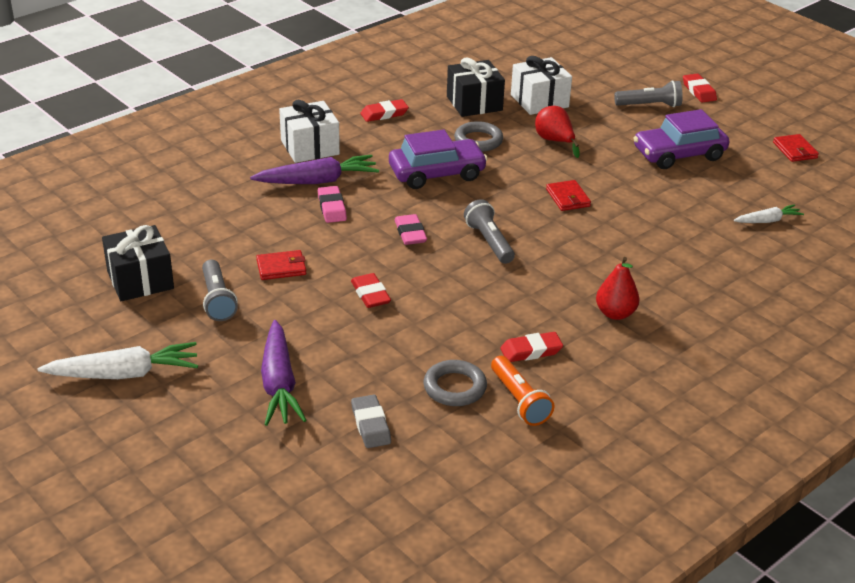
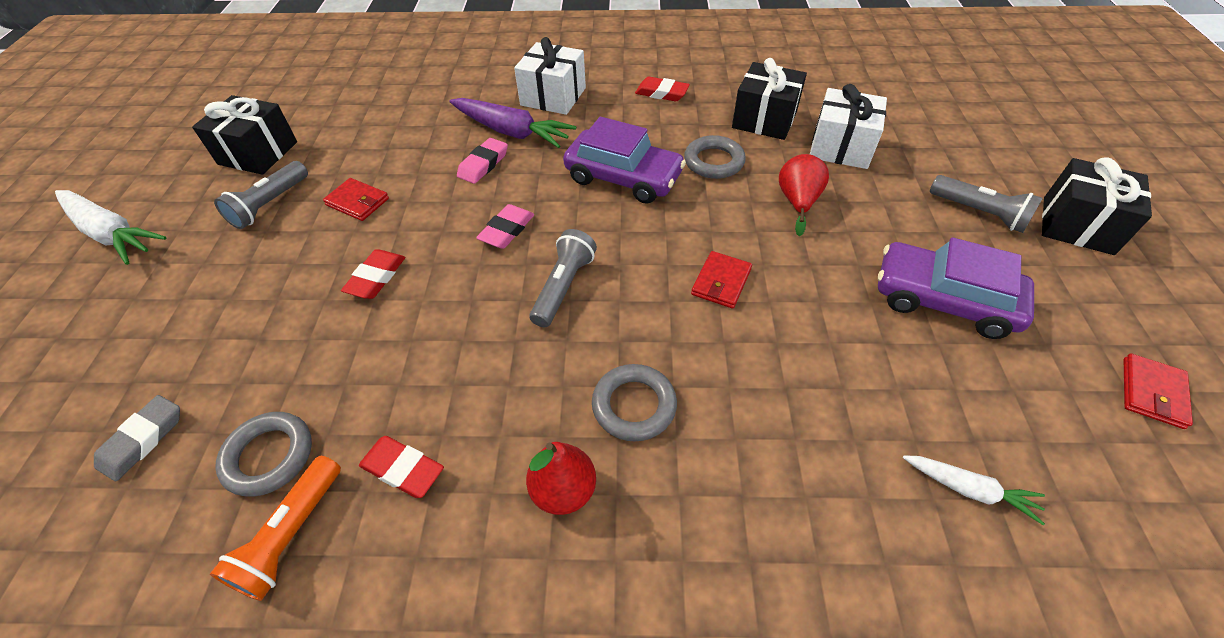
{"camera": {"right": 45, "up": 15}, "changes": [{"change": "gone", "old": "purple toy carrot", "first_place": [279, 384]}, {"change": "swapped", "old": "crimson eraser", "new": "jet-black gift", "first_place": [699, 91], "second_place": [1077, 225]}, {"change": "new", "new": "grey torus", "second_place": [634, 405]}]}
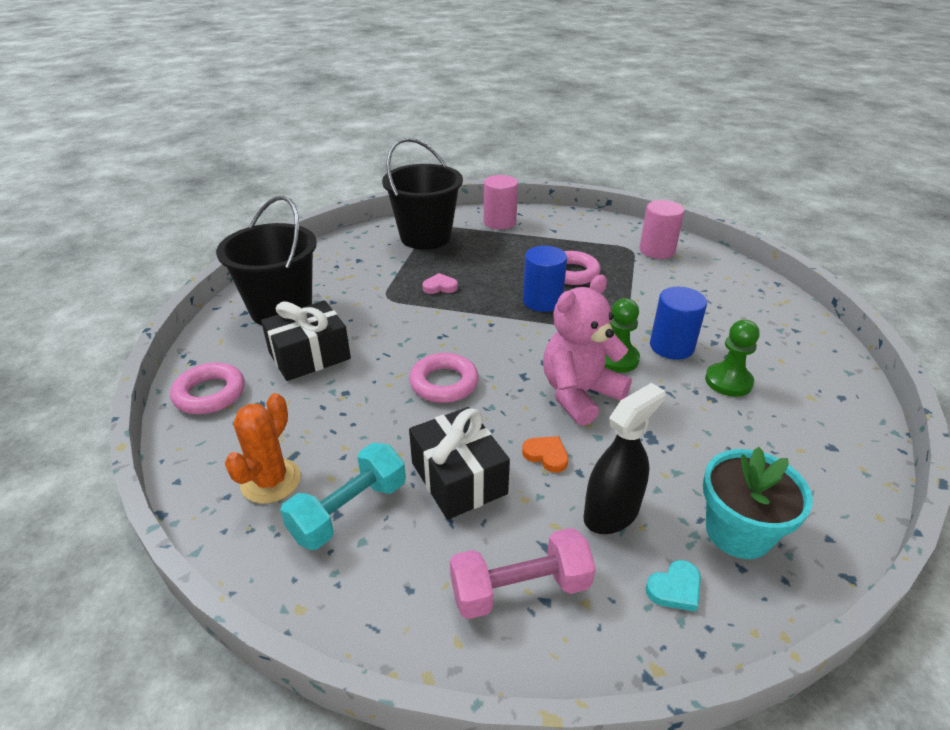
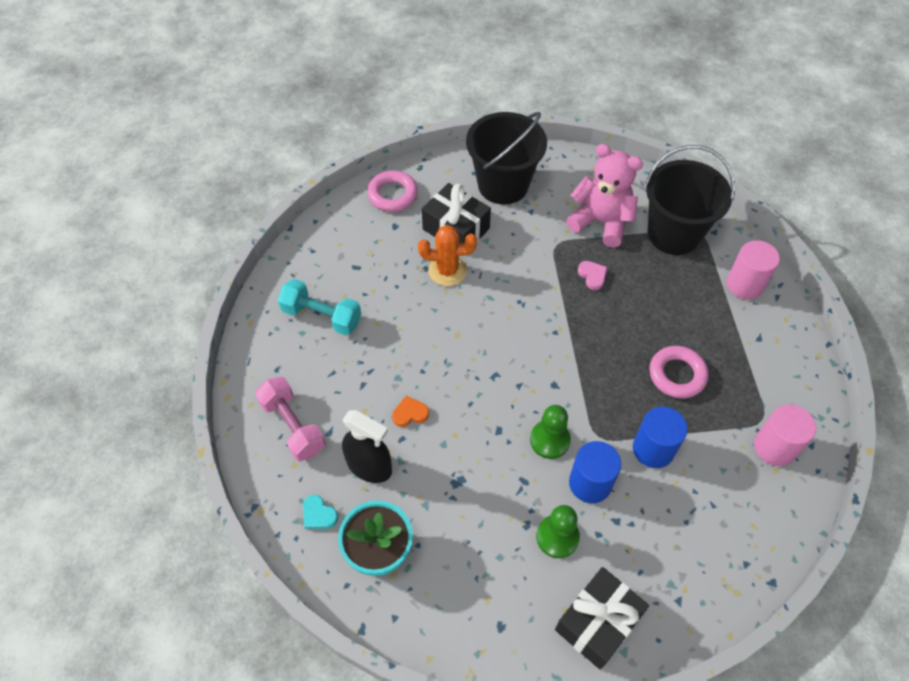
{"camera": {"right": 70, "up": 20}, "changes": [{"change": "shifted", "old": "orange saguaro cactus", "first_place": [271, 481], "second_place": [447, 271]}, {"change": "gone", "old": "pink torus", "first_place": [444, 383]}, {"change": "shifted", "old": "jet-black gift", "first_place": [459, 478], "second_place": [598, 622]}, {"change": "rotated", "old": "orange heart", "first_place": [546, 455], "second_place": [410, 413], "degrees": -120}, {"change": "shifted", "old": "royal blue cylinder", "first_place": [542, 301], "second_place": [653, 449]}, {"change": "shifted", "old": "pink teddy", "first_place": [579, 394], "second_place": [601, 222]}]}
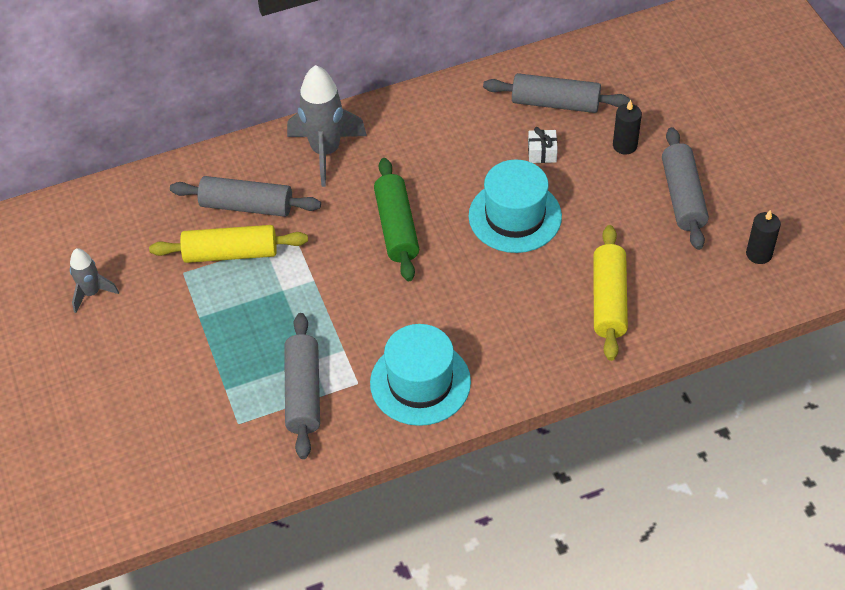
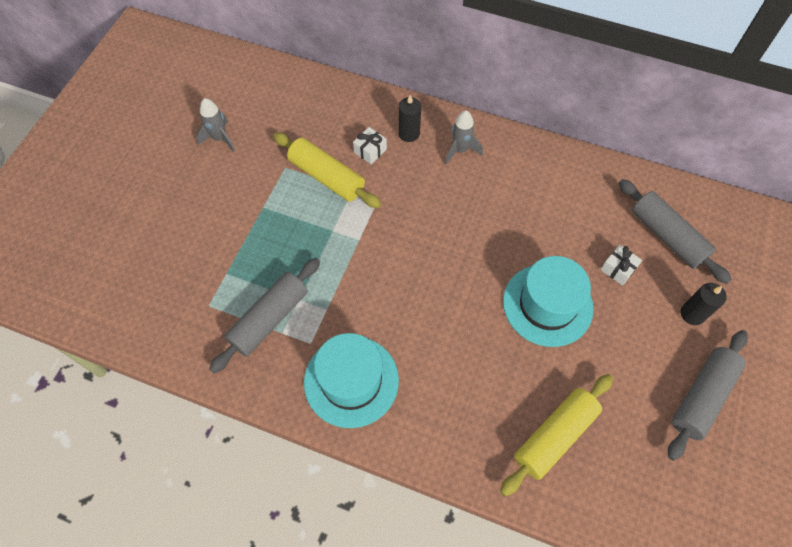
{"camera": {"right": 40, "up": 10}, "changes": [{"change": "swapped", "old": "grey dough roller", "new": "white gift", "first_place": [246, 206], "second_place": [370, 151]}, {"change": "scaled", "old": "grey rocket", "first_place": [326, 152], "second_place": [460, 150], "factor": 0.56}, {"change": "gone", "old": "green dough roller", "first_place": [397, 227]}, {"change": "shifted", "old": "jet-black candle", "first_place": [759, 254], "second_place": [409, 133]}]}
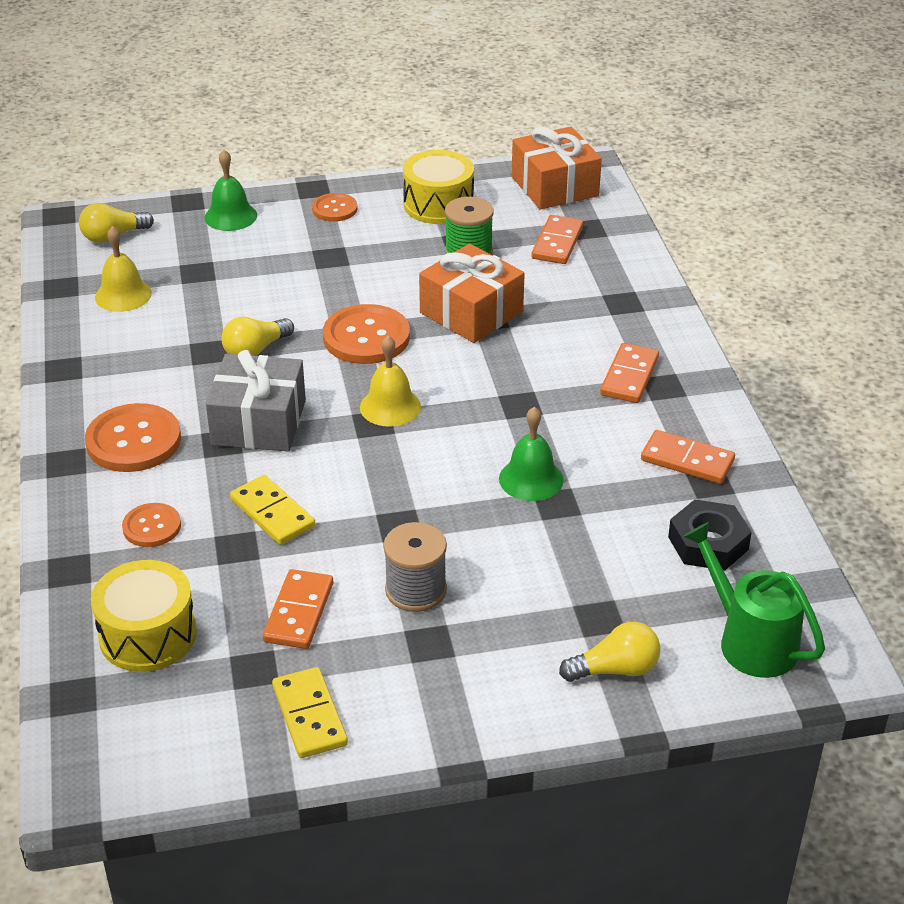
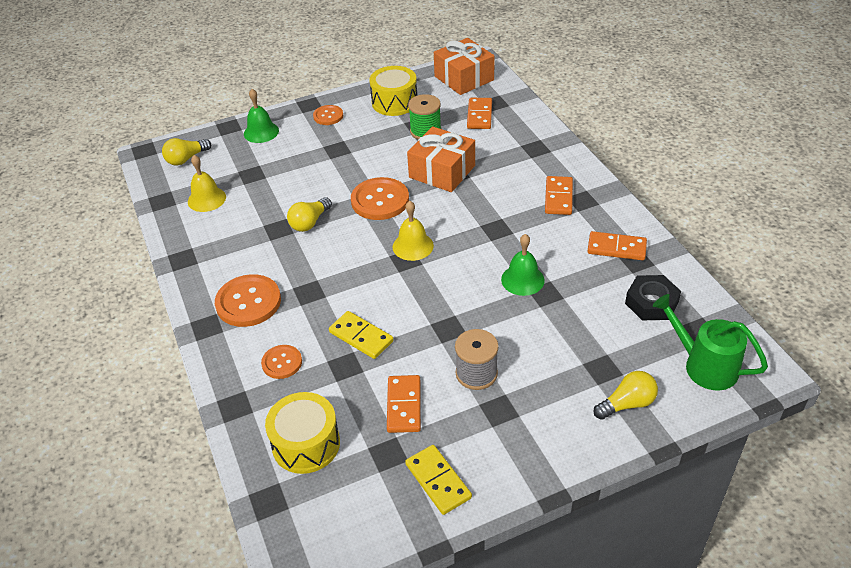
{"camera": {"right": -10, "up": 5}, "changes": [{"change": "gone", "old": "grey gift", "first_place": [259, 422]}]}
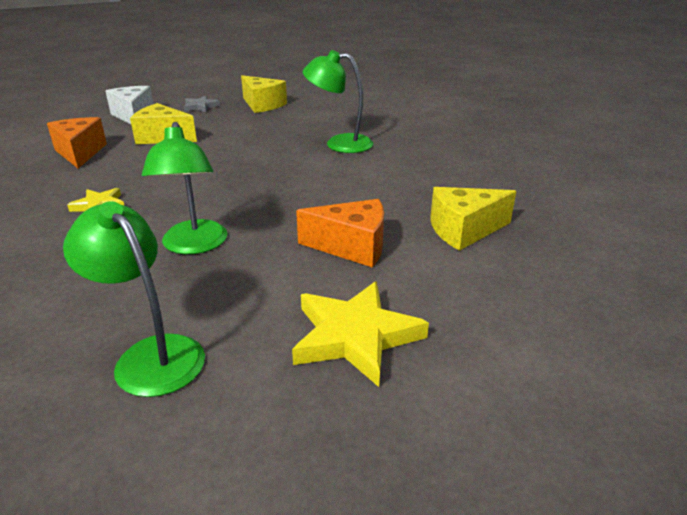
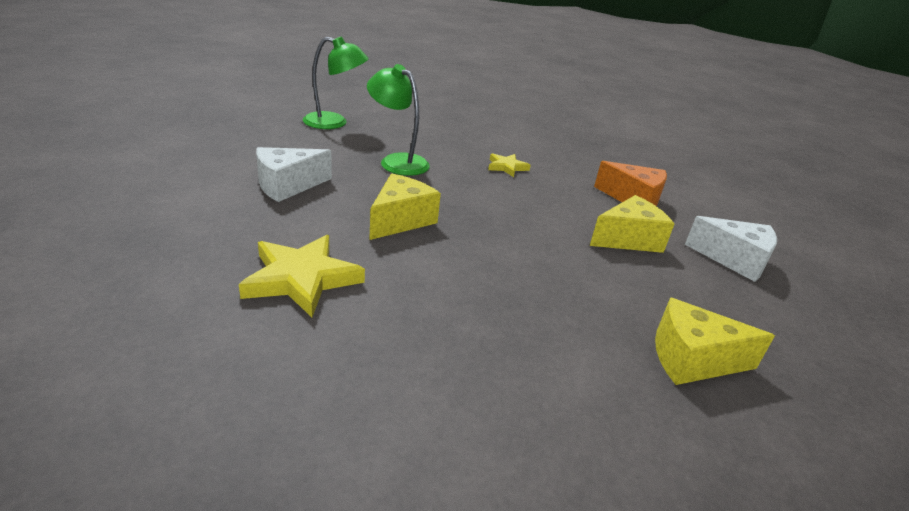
{"camera": {"right": 135, "up": 0}, "changes": [{"change": "gone", "old": "grey five-pointed star", "first_place": [200, 107]}, {"change": "shifted", "old": "bright yellow five-pointed star", "first_place": [355, 336], "second_place": [301, 279]}, {"change": "repainted", "old": "orange cheese wedge", "new": "white cheese wedge", "first_place": [352, 247], "second_place": [288, 186]}, {"change": "gone", "old": "green reading lamp", "first_place": [339, 143]}, {"change": "shifted", "old": "bright yellow cheese wedge", "first_place": [464, 230], "second_place": [400, 220]}]}
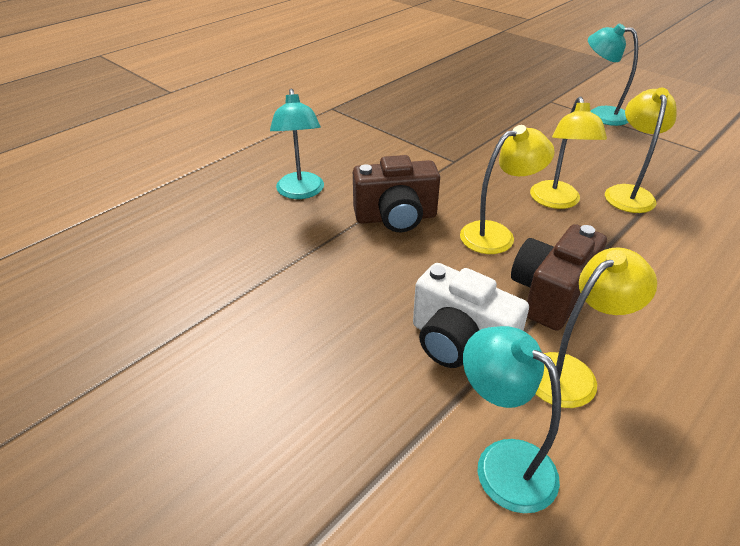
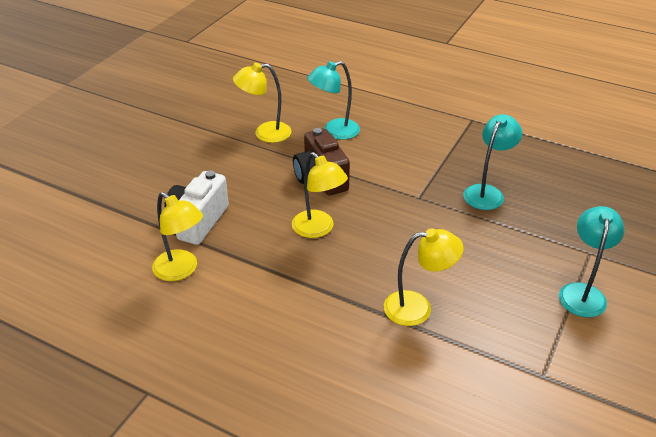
{"camera": {"right": 75, "up": 0}, "changes": [{"change": "shifted", "old": "teal reading lamp", "first_place": [502, 462], "second_place": [487, 192]}, {"change": "gone", "old": "dark brown camera", "first_place": [550, 294]}, {"change": "shifted", "old": "bright yellow reading lamp", "first_place": [556, 201], "second_place": [265, 133]}]}
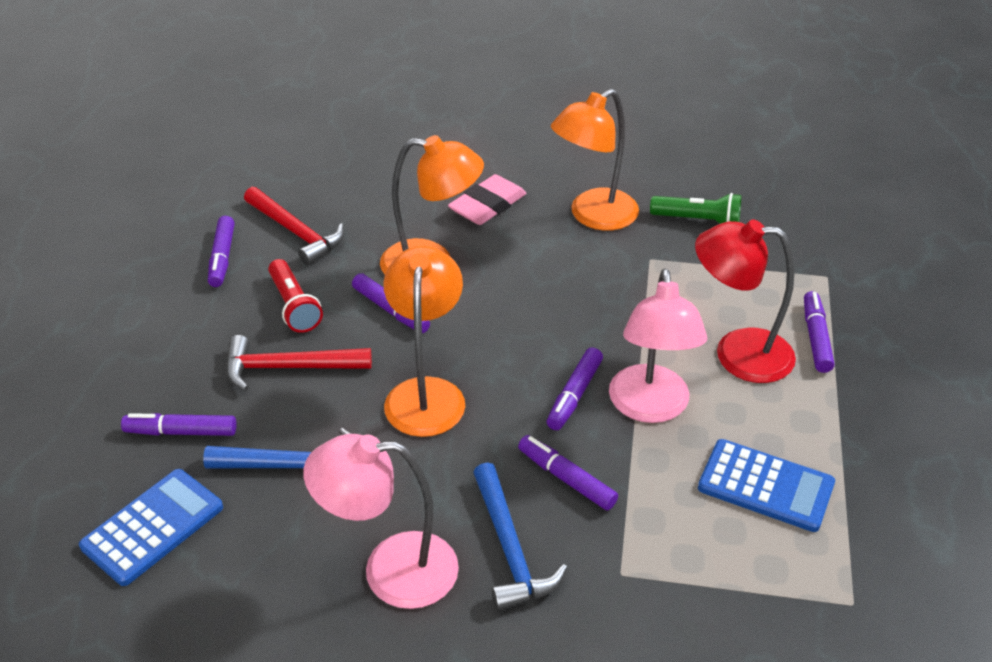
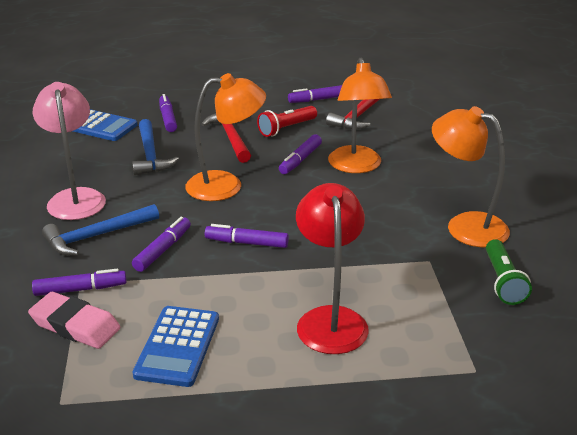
{"camera": {"right": 75, "up": -10}, "changes": [{"change": "shifted", "old": "pink eraser", "first_place": [487, 205], "second_place": [75, 325]}, {"change": "gone", "old": "pink reading lamp", "first_place": [650, 407]}, {"change": "shifted", "old": "purple marker", "first_place": [816, 338], "second_place": [80, 289]}]}
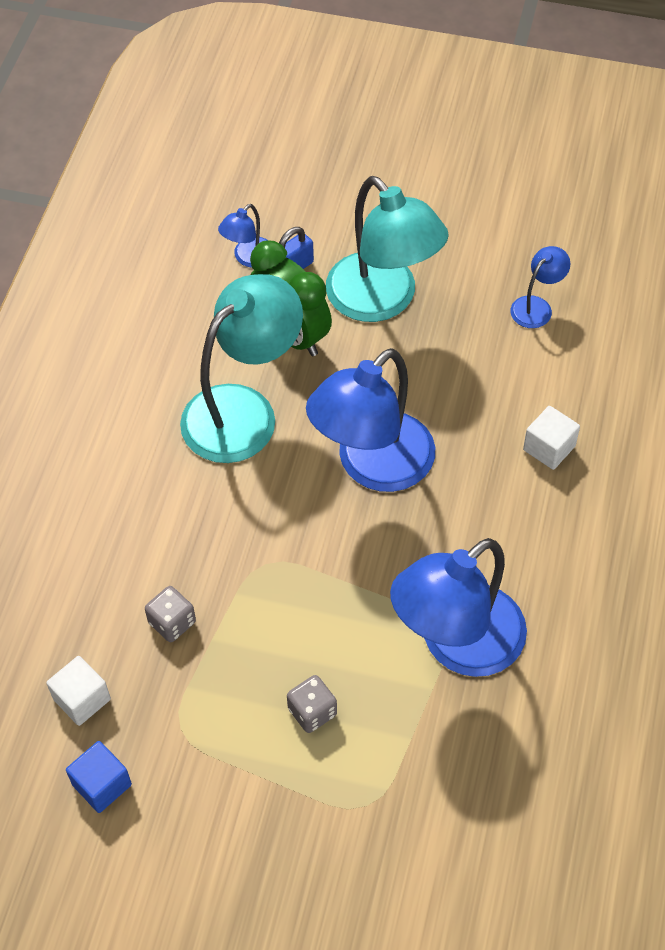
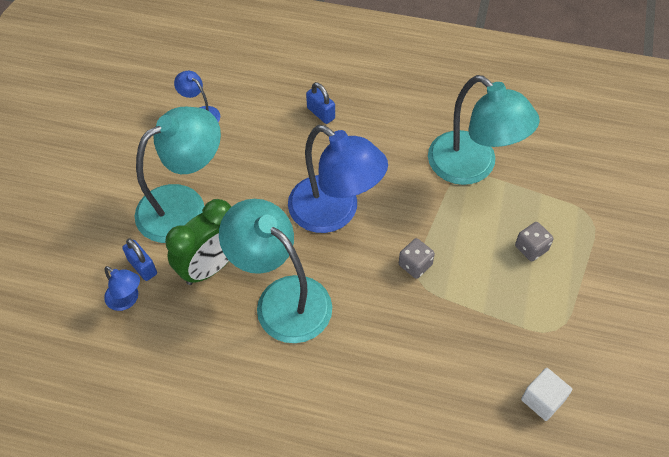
{"camera": {"right": -90, "up": 0}, "changes": [{"change": "gone", "old": "royal blue cube", "first_place": [102, 784]}, {"change": "shifted", "old": "grey dice", "first_place": [172, 622], "second_place": [415, 265]}, {"change": "repainted", "old": "royal blue reading lamp", "new": "teal reading lamp", "first_place": [457, 645], "second_place": [472, 167]}, {"change": "swapped", "old": "white cube", "new": "royal blue lock", "first_place": [549, 448], "second_place": [321, 113]}]}
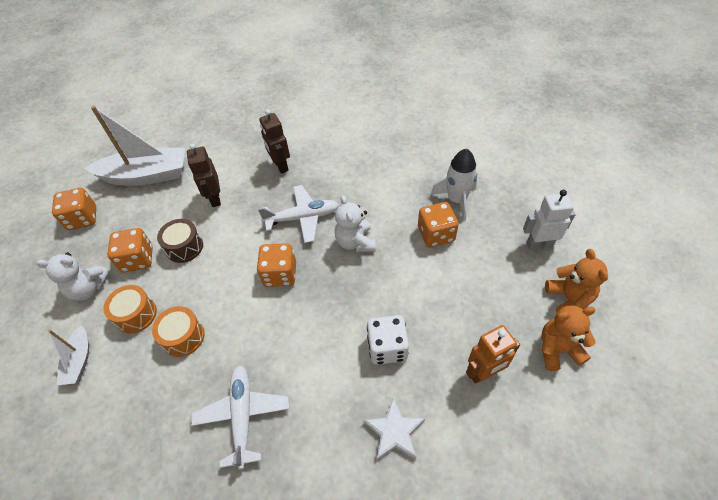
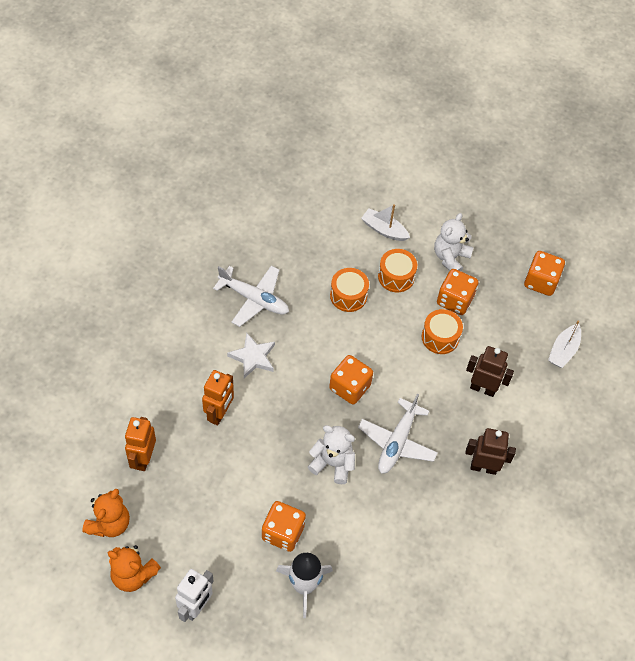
{"camera": {"right": 120, "up": 5}, "changes": [{"change": "scaled", "old": "white sailboat", "first_place": [146, 175], "second_place": [563, 350], "factor": 0.5}, {"change": "repainted", "old": "dark brown drum", "new": "orange drum", "first_place": [184, 247], "second_place": [440, 337]}, {"change": "shifted", "old": "white five-pointed star", "first_place": [394, 432], "second_place": [253, 357]}, {"change": "swapped", "old": "white dice", "new": "orange robot figure", "first_place": [387, 347], "second_place": [219, 413]}]}
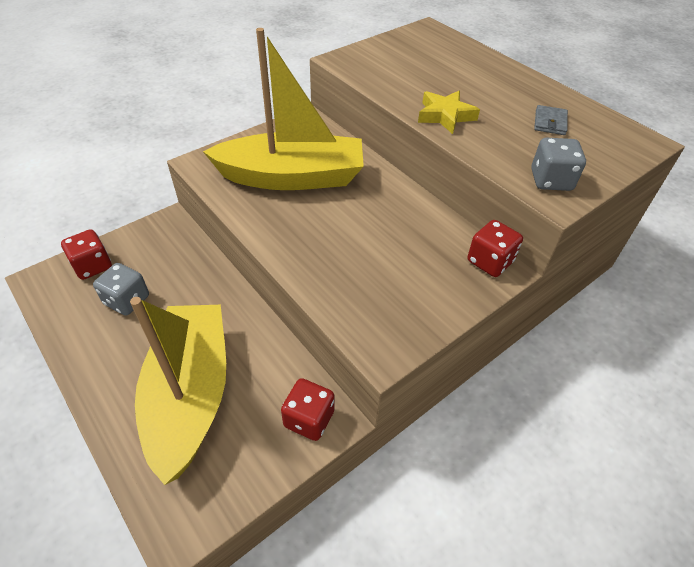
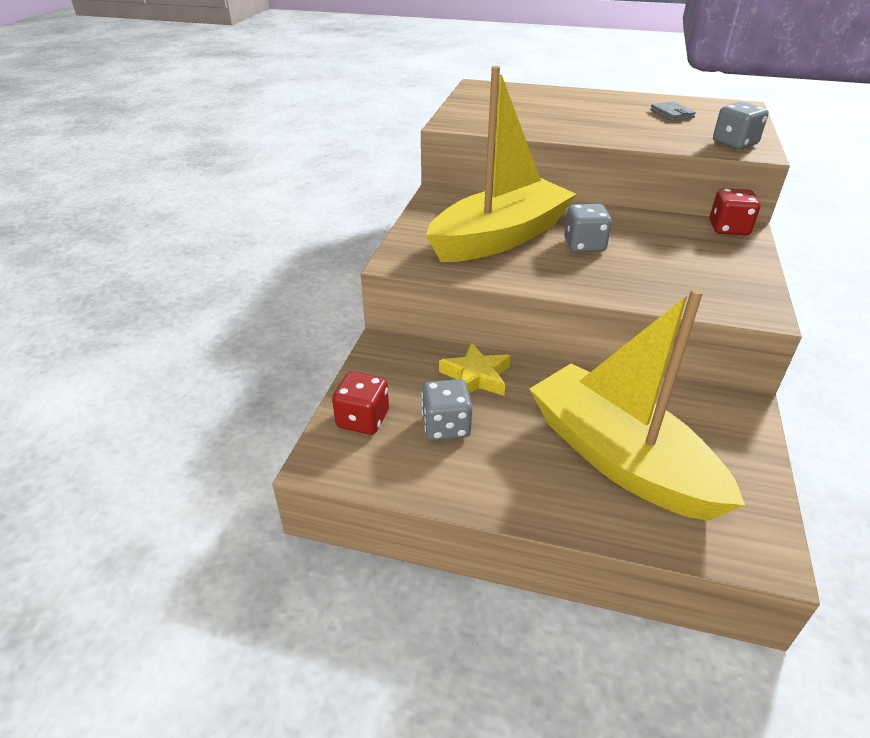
{"camera": {"right": -35, "up": -10}, "changes": [{"change": "gone", "old": "crimson dice", "first_place": [309, 419]}, {"change": "shifted", "old": "bright yellow five-pointed star", "first_place": [445, 116], "second_place": [476, 376]}, {"change": "new", "new": "grey dice", "second_place": [584, 245]}]}
